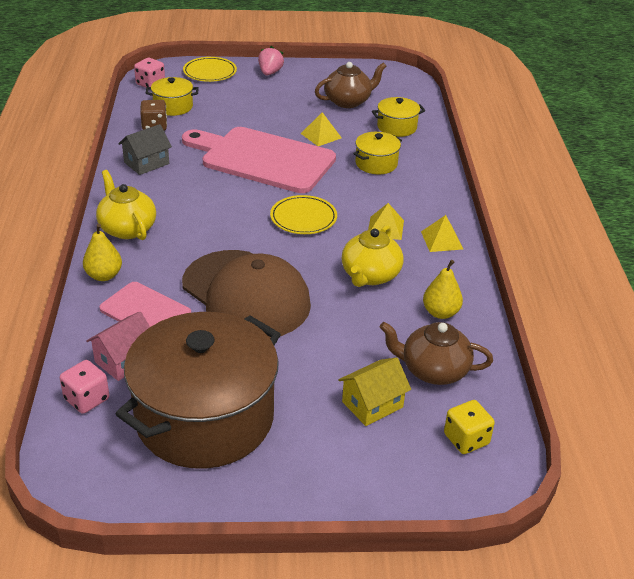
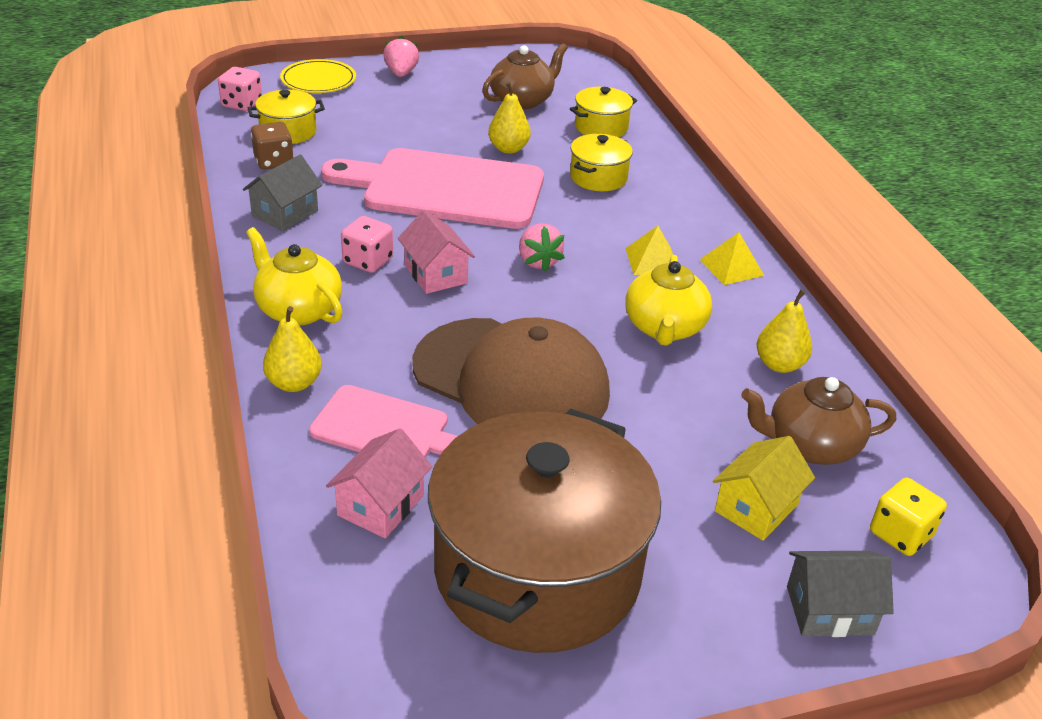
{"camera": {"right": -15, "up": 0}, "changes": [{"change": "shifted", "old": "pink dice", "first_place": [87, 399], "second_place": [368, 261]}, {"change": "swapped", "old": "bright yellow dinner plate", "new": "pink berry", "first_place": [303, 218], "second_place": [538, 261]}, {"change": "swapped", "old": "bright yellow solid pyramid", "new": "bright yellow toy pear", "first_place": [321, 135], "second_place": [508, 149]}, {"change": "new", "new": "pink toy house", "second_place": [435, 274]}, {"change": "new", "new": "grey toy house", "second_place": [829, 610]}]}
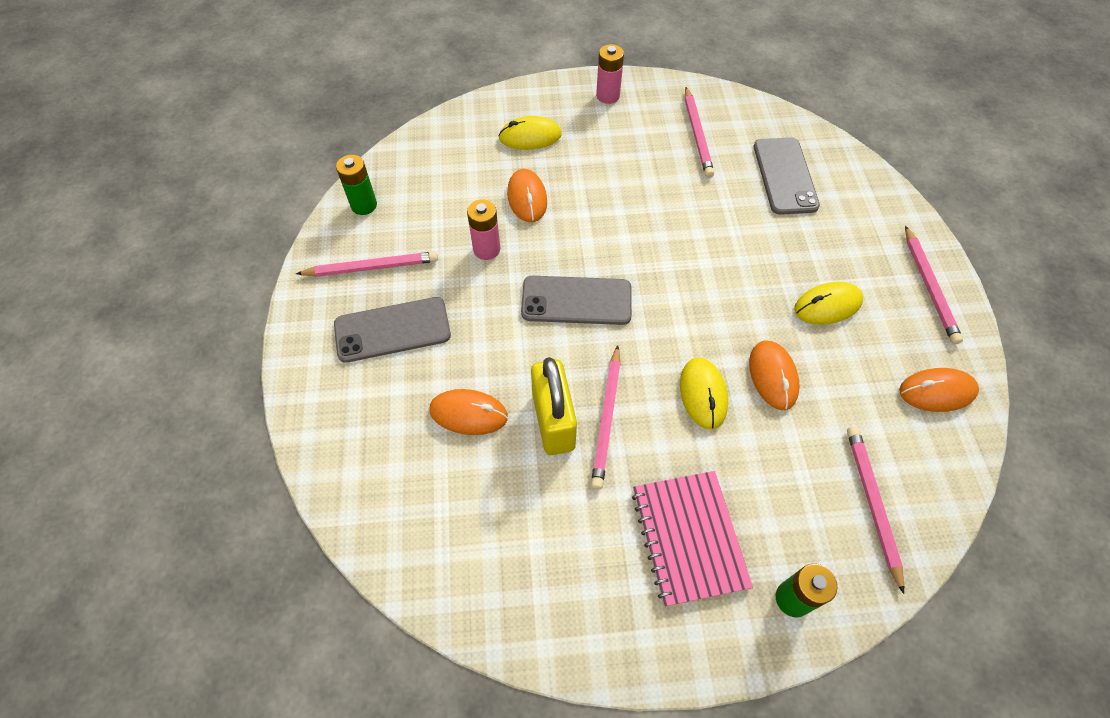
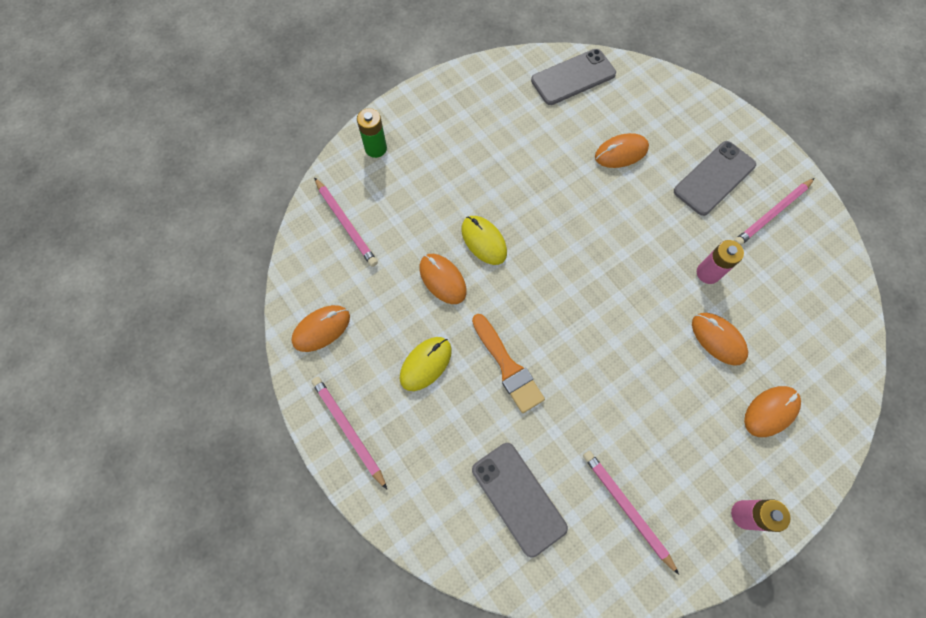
{"camera": {"right": 150, "up": 10}, "changes": [{"change": "gone", "old": "green battery", "first_place": [364, 205]}, {"change": "repainted", "old": "bright yellow PC mouse", "new": "orange PC mouse", "first_place": [530, 136], "second_place": [771, 411]}, {"change": "shifted", "old": "grey mobile phone", "first_place": [576, 301], "second_place": [573, 77]}, {"change": "gone", "old": "bright yellow lock", "first_place": [553, 421]}, {"change": "gone", "old": "pink pencil", "first_place": [607, 418]}, {"change": "gone", "old": "pink notebook", "first_place": [688, 538]}, {"change": "new", "new": "orange brush", "second_place": [508, 367]}]}
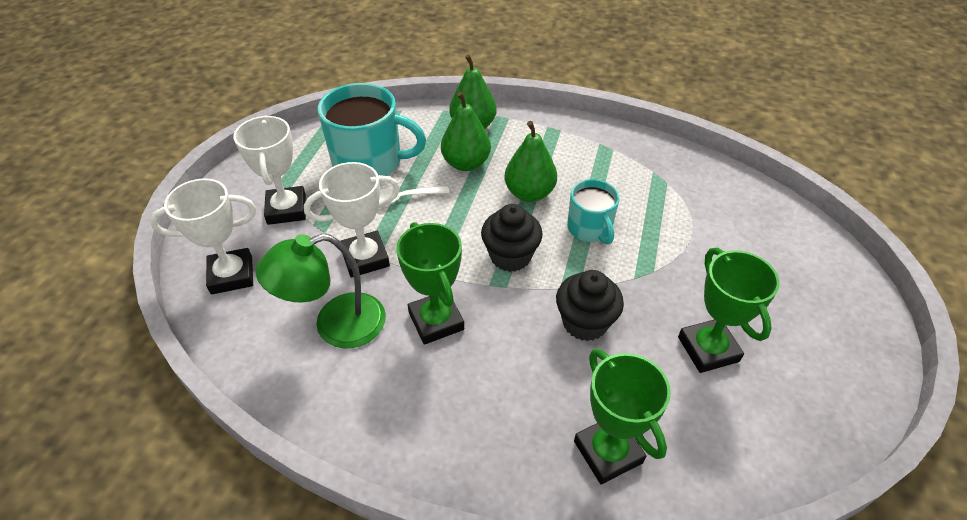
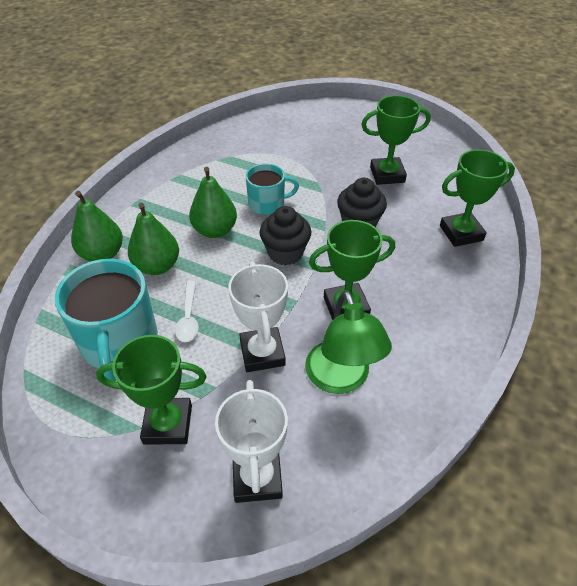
{"camera": {"right": -80, "up": 0}, "changes": [{"change": "repainted", "old": "white prize cup", "new": "green prize cup", "first_place": [287, 209], "second_place": [168, 424]}, {"change": "rotated", "old": "teal mug", "first_place": [369, 162], "second_place": [119, 343], "degrees": 150}]}
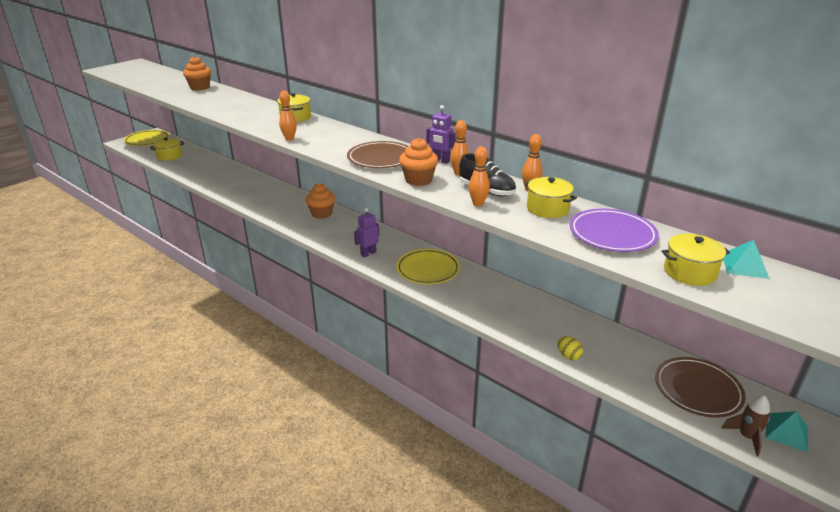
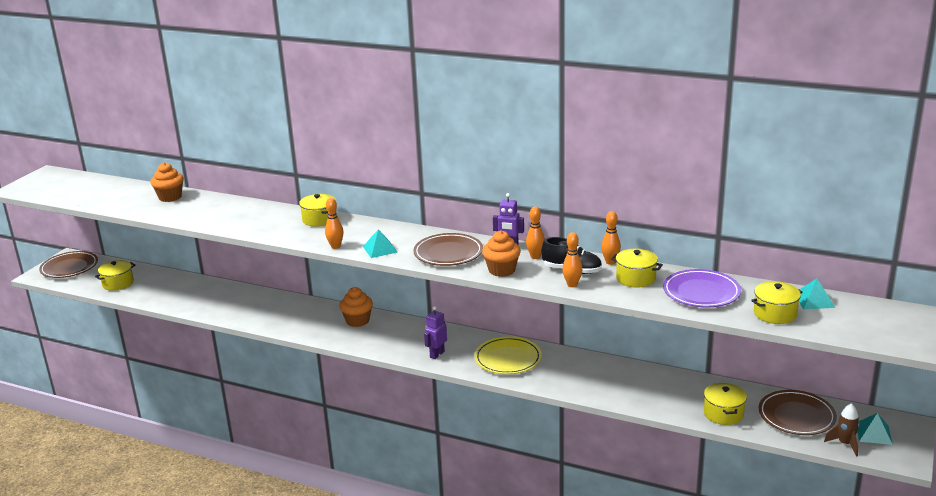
{"camera": {"right": -15, "up": -5}, "changes": [{"change": "repainted", "old": "bright yellow dinner plate", "new": "dark brown dinner plate", "first_place": [147, 140], "second_place": [69, 267]}, {"change": "gone", "old": "bright yellow egg", "first_place": [568, 356]}, {"change": "new", "new": "teal solid pyramid", "second_place": [380, 249]}, {"change": "new", "new": "bright yellow cooking pot", "second_place": [723, 413]}]}
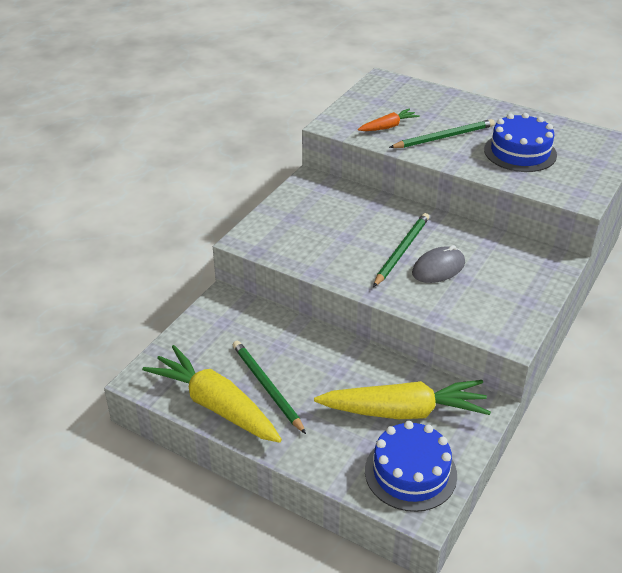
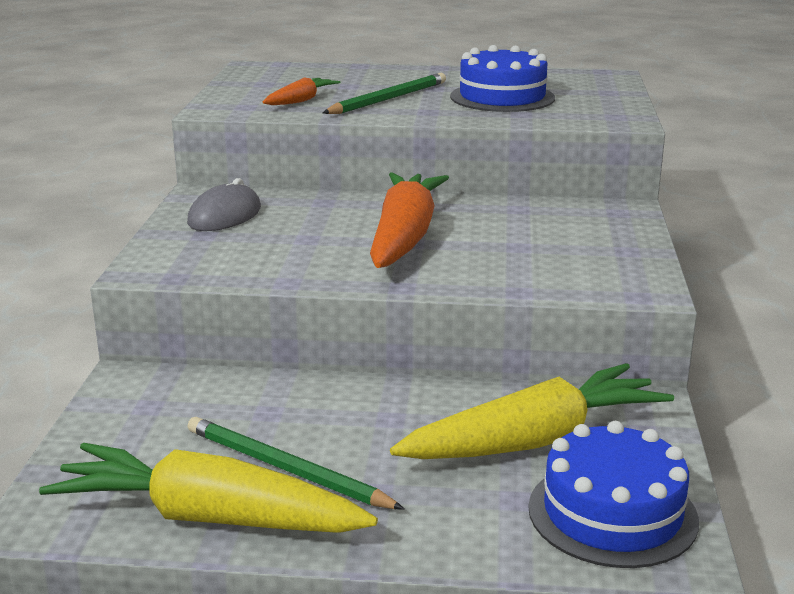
{"camera": {"right": -25, "up": -15}, "changes": [{"change": "swapped", "old": "green pencil", "new": "orange toy carrot", "first_place": [401, 251], "second_place": [404, 237]}, {"change": "shifted", "old": "grey PC mouse", "first_place": [438, 268], "second_place": [224, 216]}]}
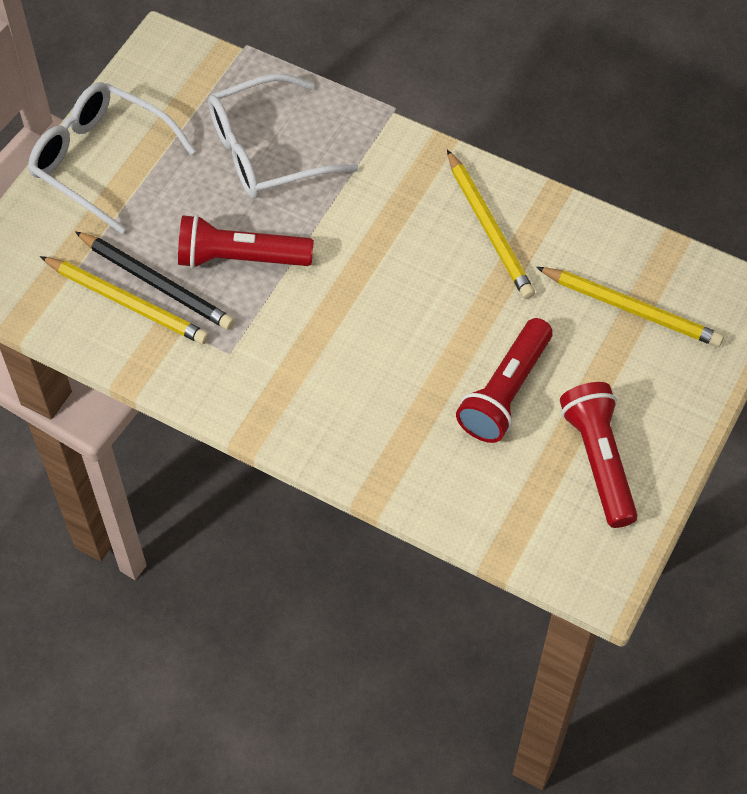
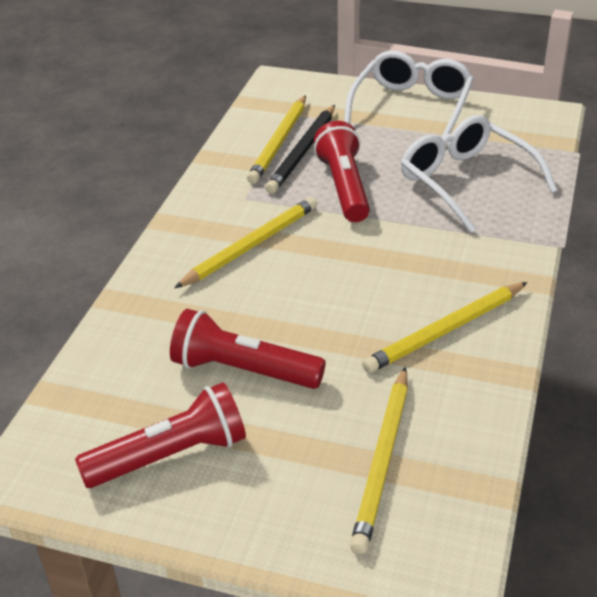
{"camera": {"right": 80, "up": -20}, "changes": [{"change": "new", "new": "bright yellow pencil", "second_place": [251, 246]}]}
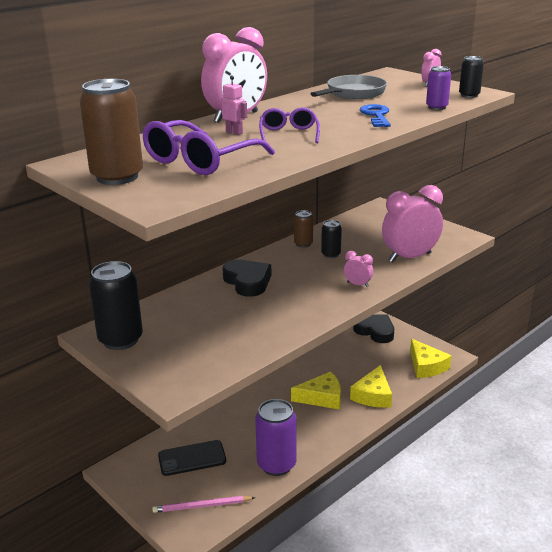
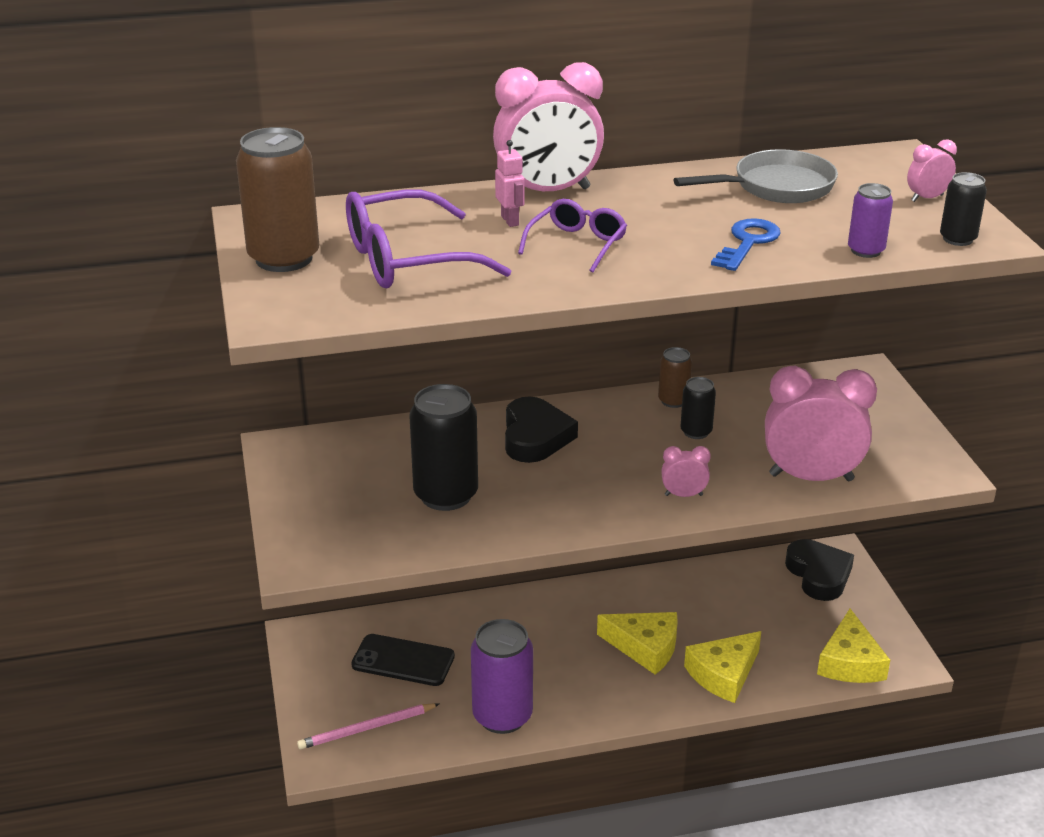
{"camera": {"right": 30, "up": 5}, "changes": [{"change": "shifted", "old": "jet-black soda can", "first_place": [120, 340], "second_place": [446, 495]}, {"change": "rotated", "old": "pink pencil", "first_place": [201, 506], "second_place": [366, 728], "degrees": -45}, {"change": "rotated", "old": "pink bedside clock", "first_place": [357, 284], "second_place": [683, 495], "degrees": -60}]}
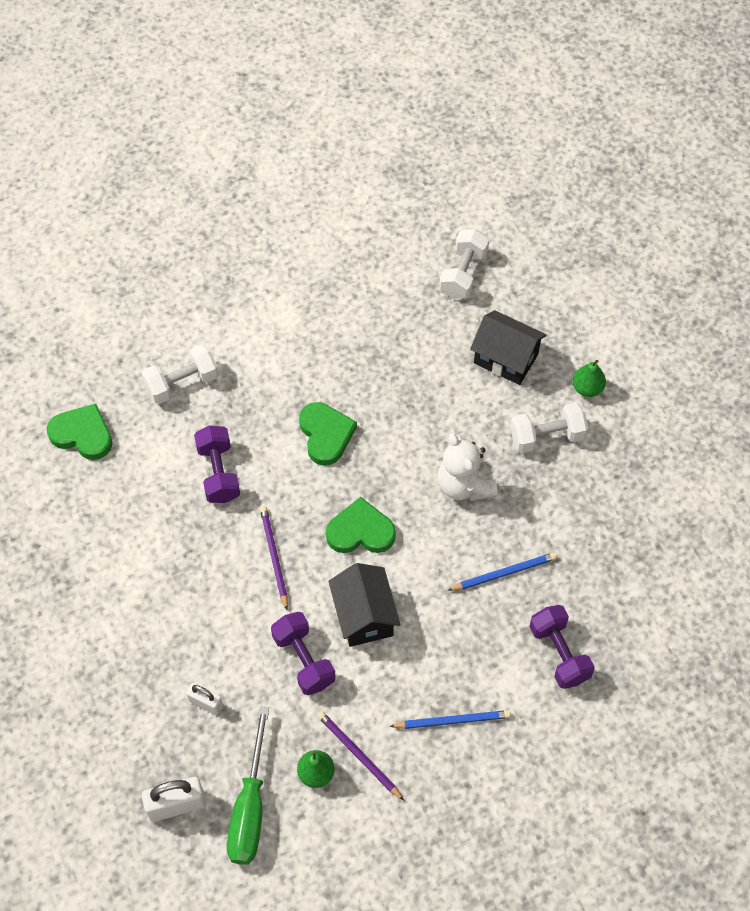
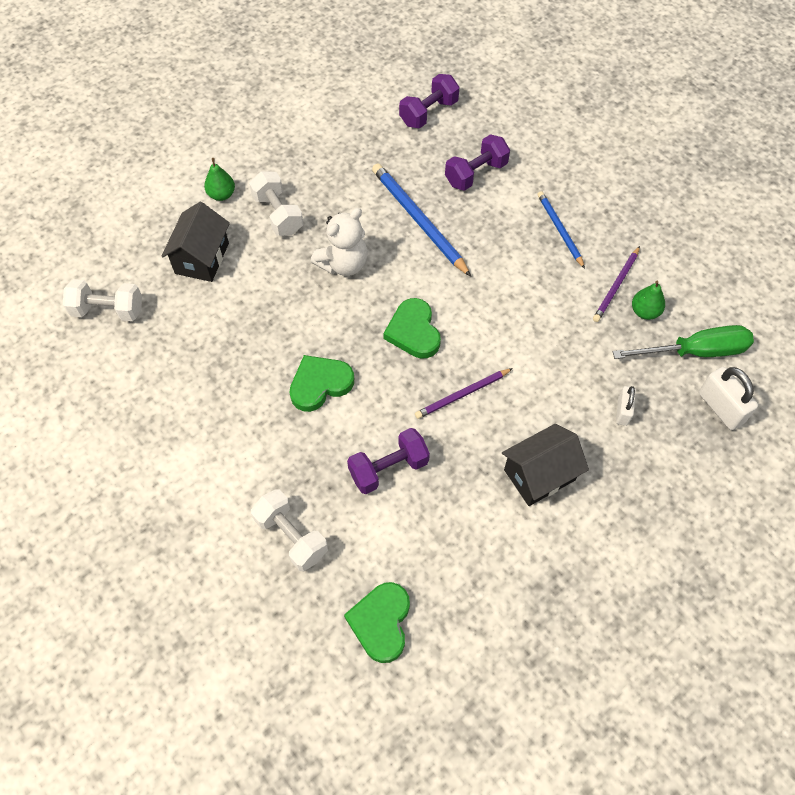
{"camera": {"right": -105, "up": 0}, "changes": [{"change": "shifted", "old": "purple hand weight", "first_place": [303, 660], "second_place": [428, 113]}, {"change": "shifted", "old": "jet-black toy house", "first_place": [364, 616], "second_place": [539, 475]}, {"change": "scaled", "old": "royal blue pencil", "first_place": [503, 573], "second_place": [419, 221], "factor": 1.65}]}
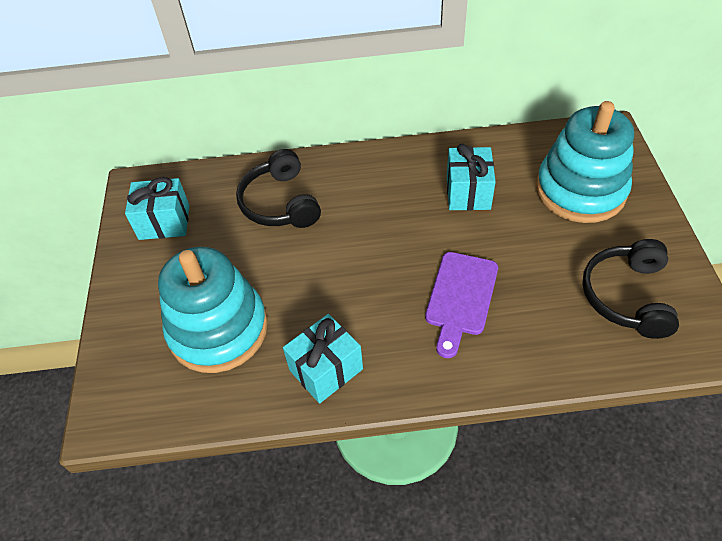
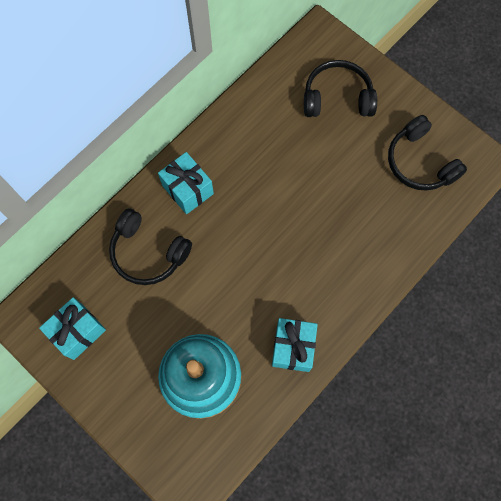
{"camera": {"right": -45, "up": 20}, "changes": [{"change": "gone", "old": "purple cutting board", "first_place": [460, 298]}, {"change": "shifted", "old": "teal gift", "first_place": [468, 192], "second_place": [188, 189]}, {"change": "swapped", "old": "teal ring stacker", "new": "jet-black headset", "first_place": [580, 190], "second_place": [337, 98]}]}
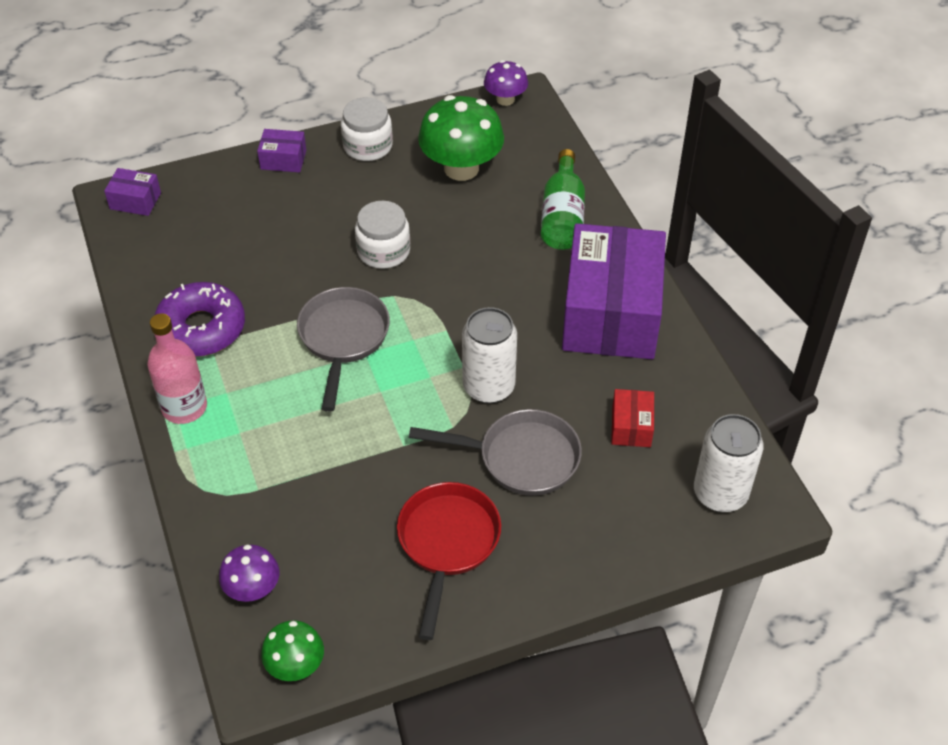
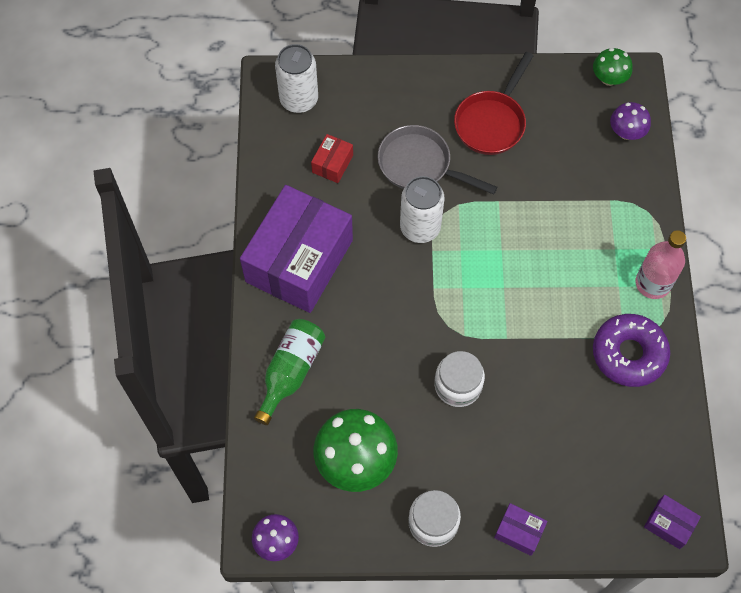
{"camera": {"right": -160, "up": 15}, "changes": [{"change": "gone", "old": "grey skillet", "first_place": [343, 339]}]}
